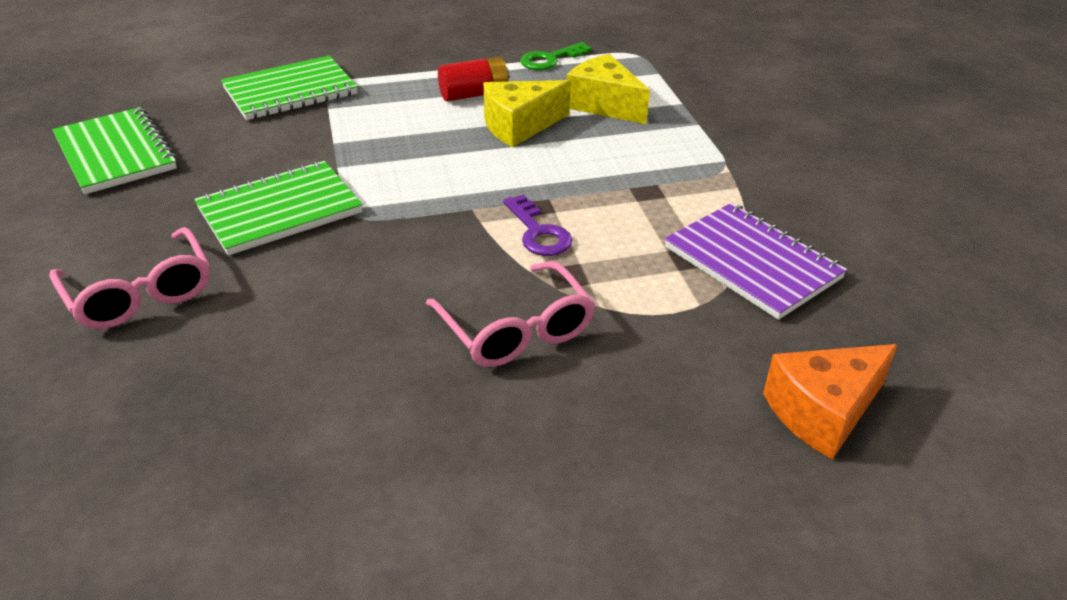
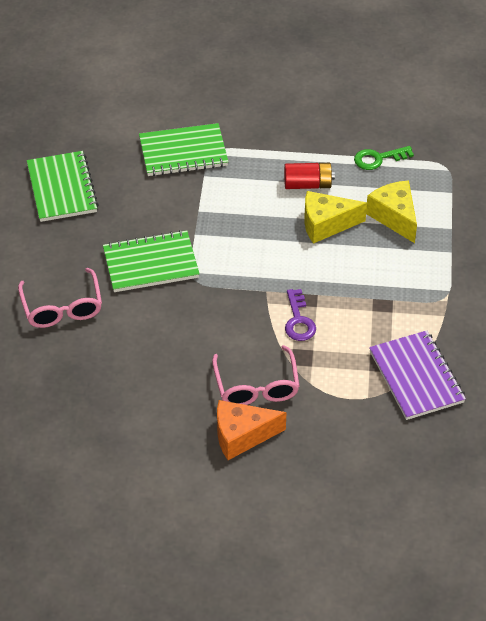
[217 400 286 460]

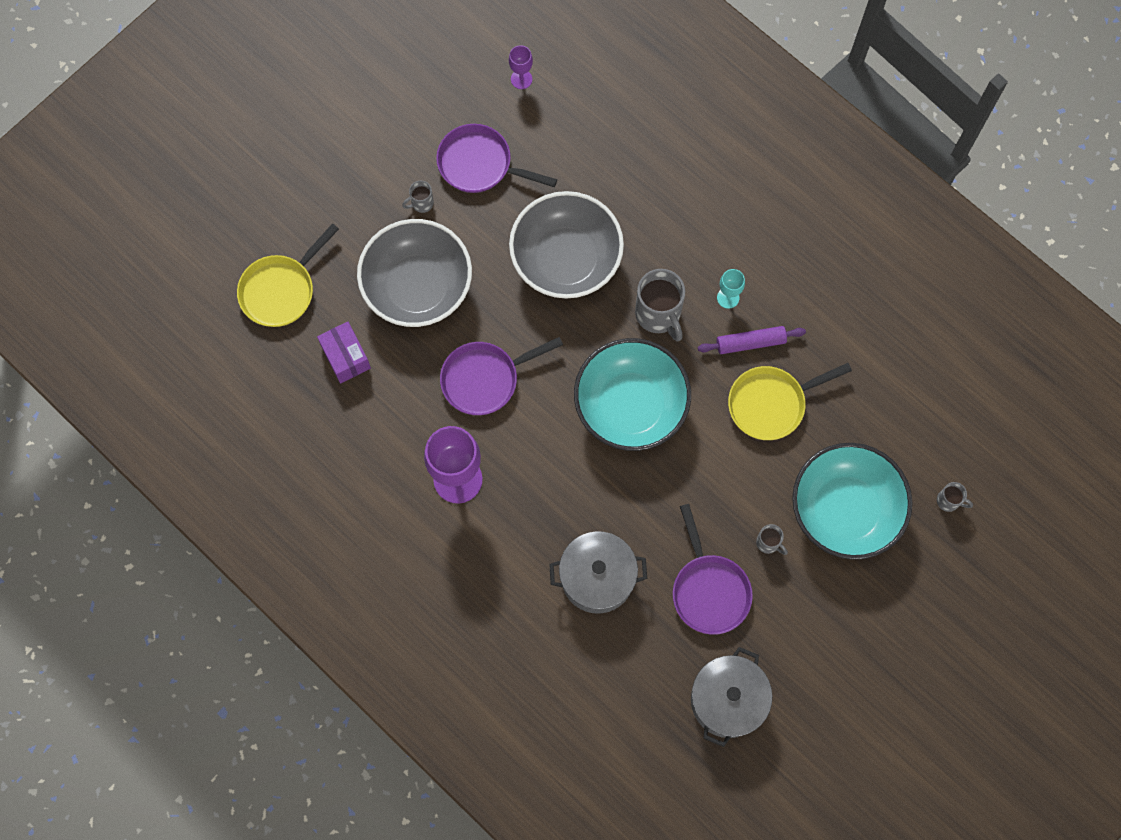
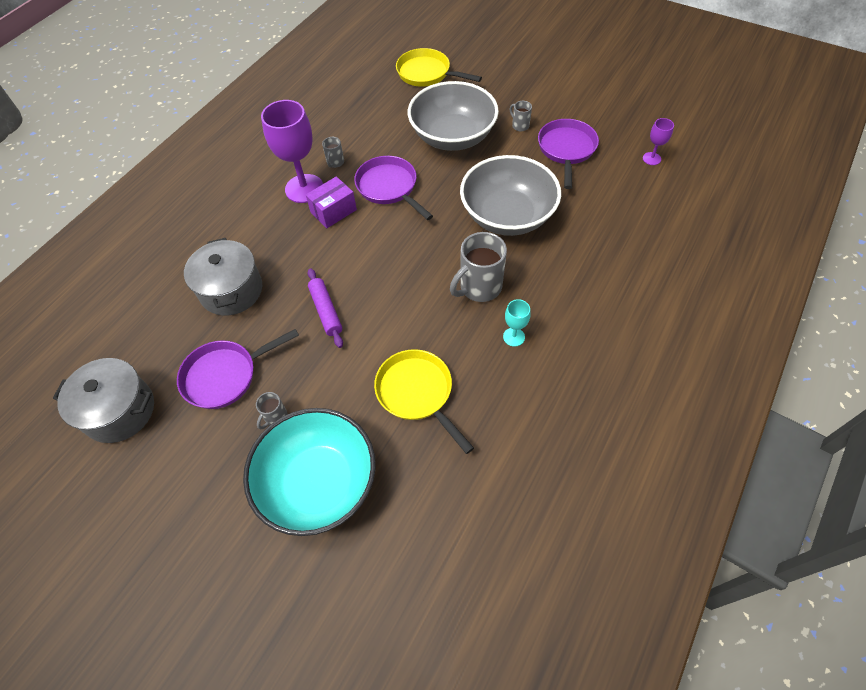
[574 338 691 451] (first image)
[306 176 357 228]
[308 268 343 348]
[322 137 344 168]

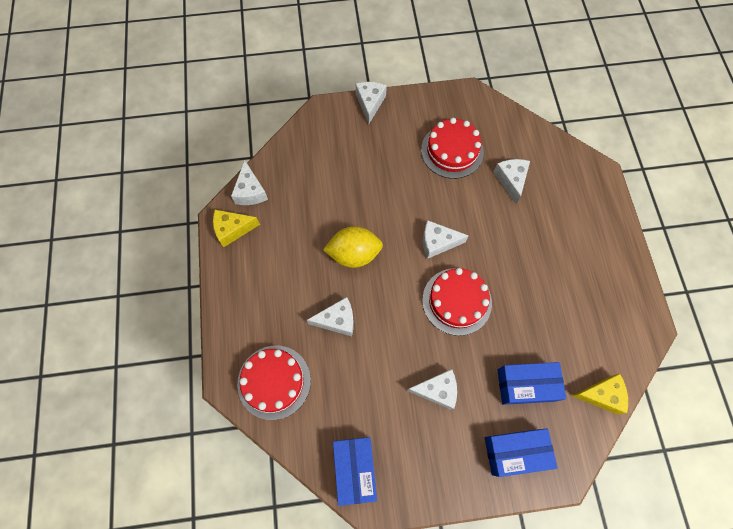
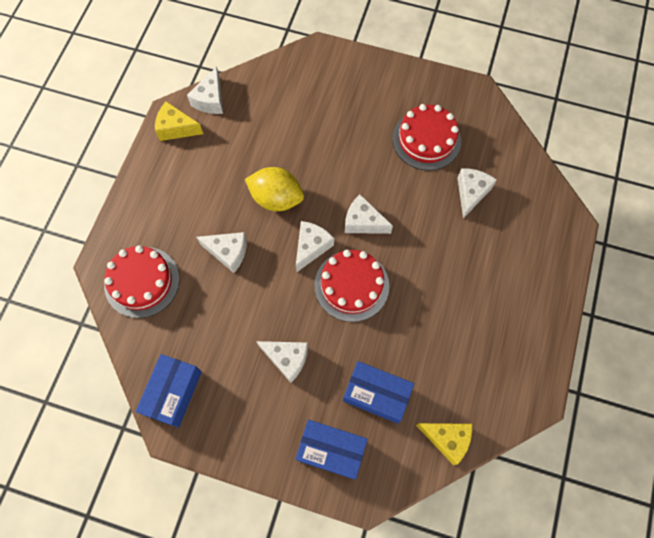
[296 221 334 272]

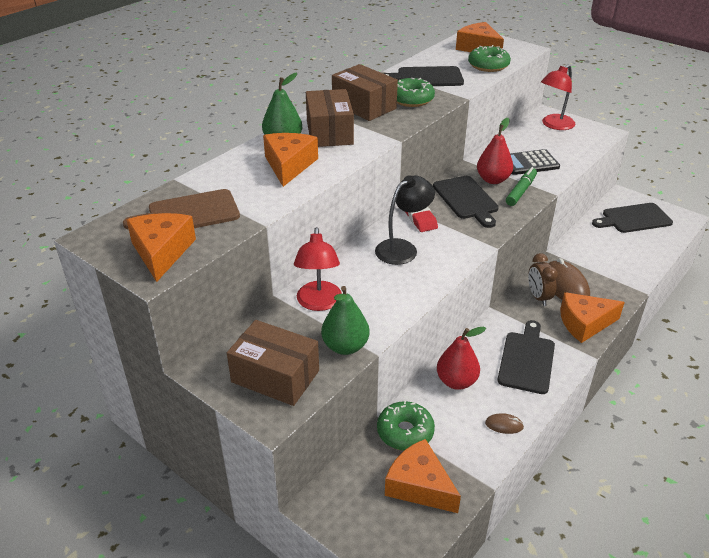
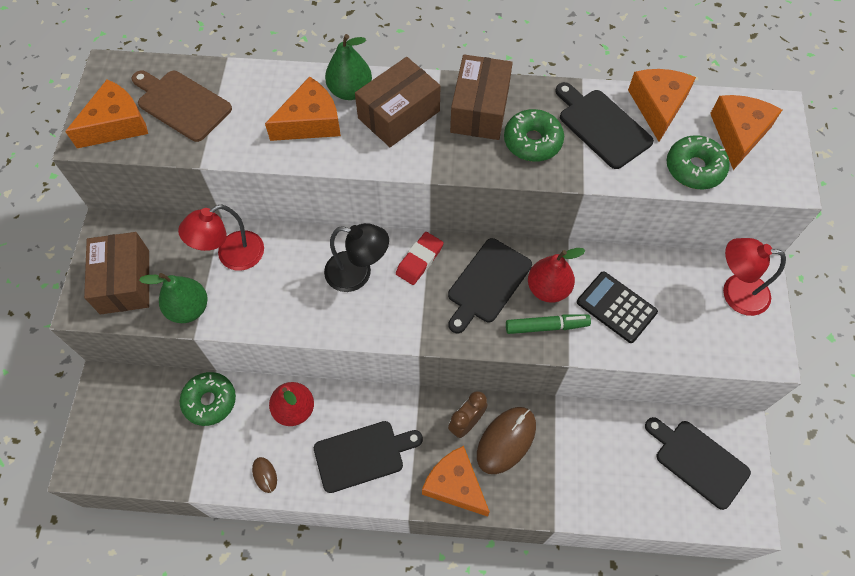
[628 69 696 142]

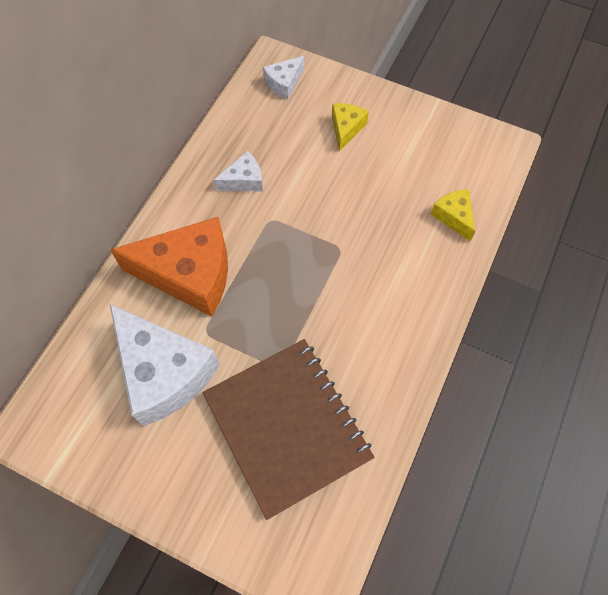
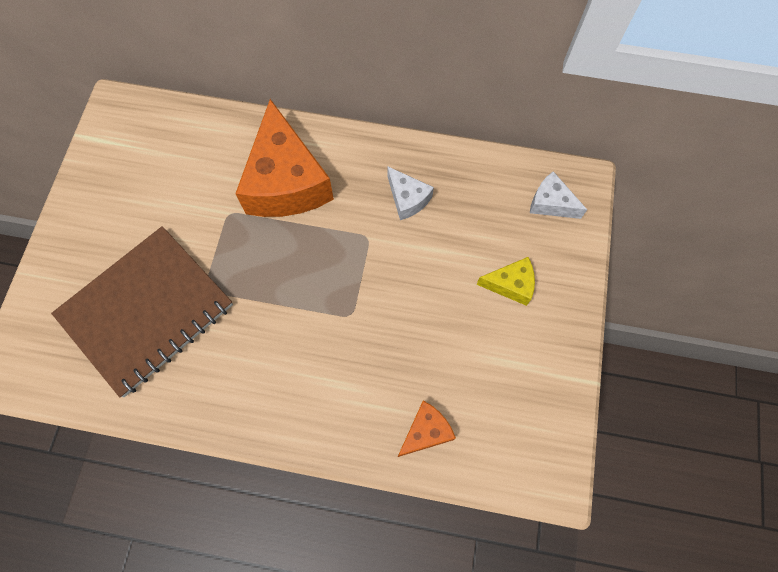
[110 304 220 426] (first image)
[398 401 456 457]

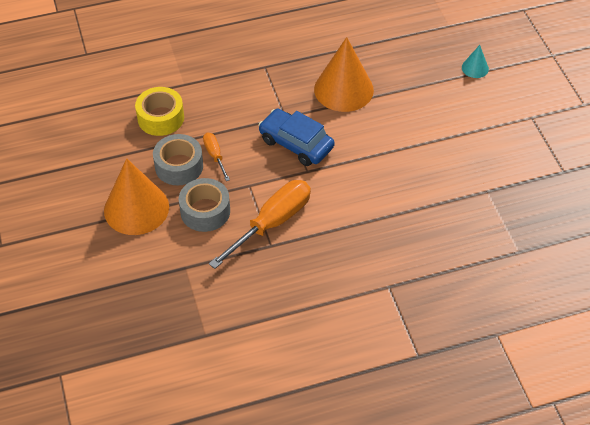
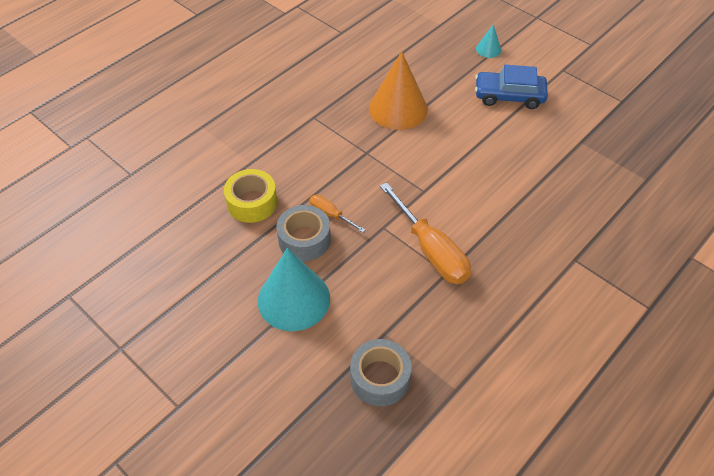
[350 339 412 407]
[475 65 548 109]
[258 248 330 331]
[380 182 471 284]

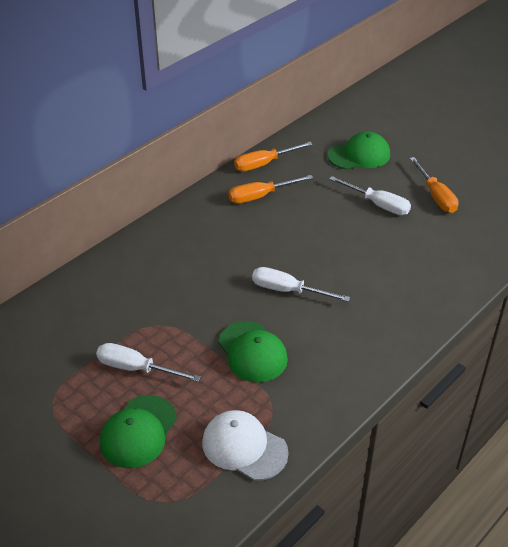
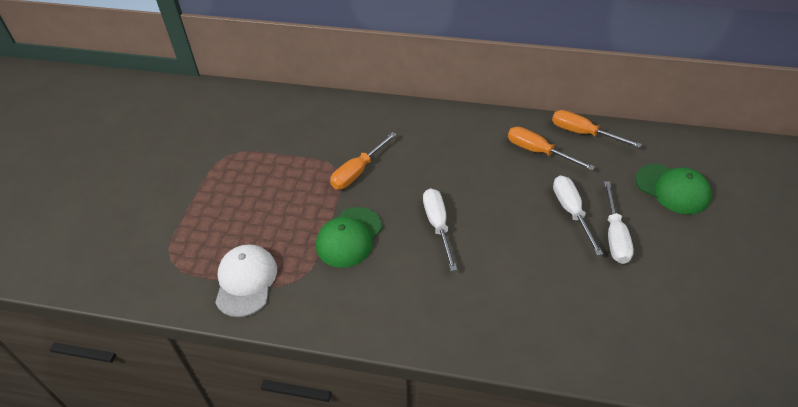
[100 395 177 468] (first image)
[553 175 603 256]
[330 132 397 189]

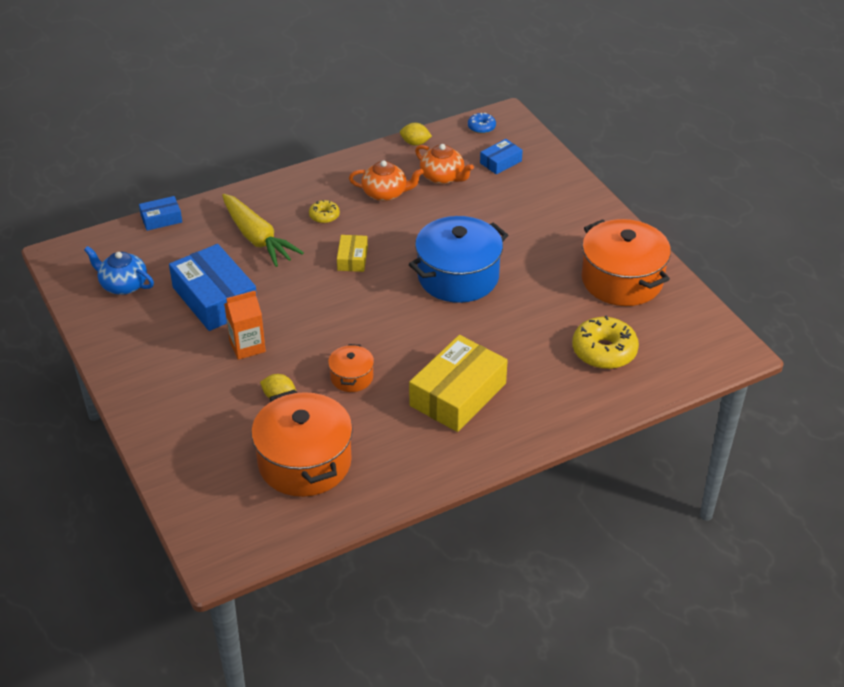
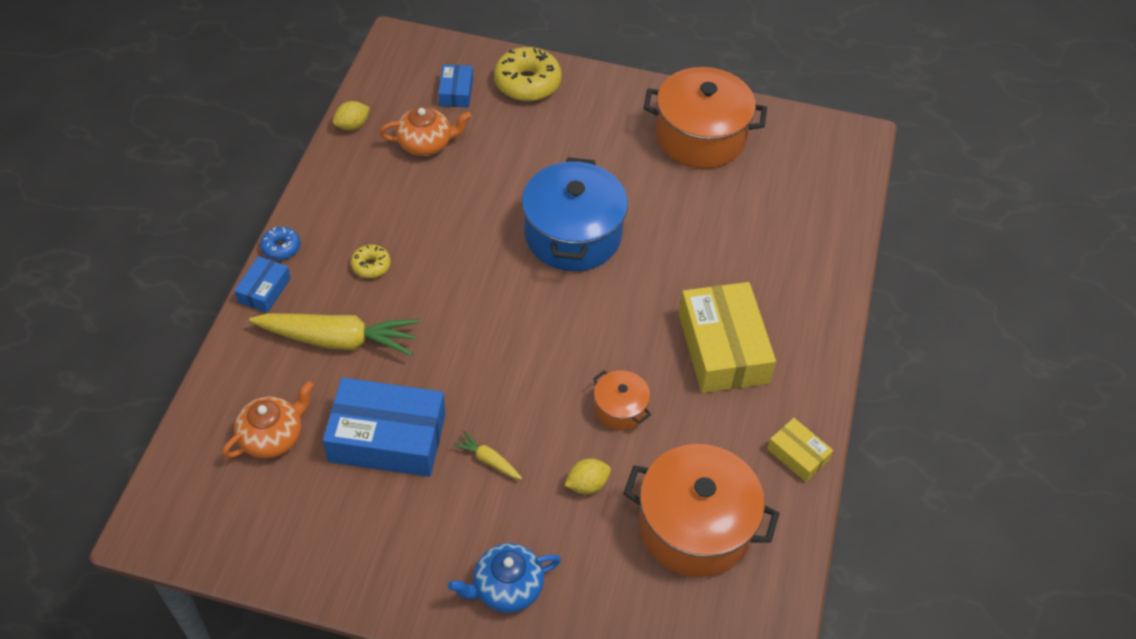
[448 543 561 613]
[234 256 291 313]
[767 418 833 482]
[223 381 314 459]
[260 227 300 260]
[494 47 562 101]
[452 431 522 480]

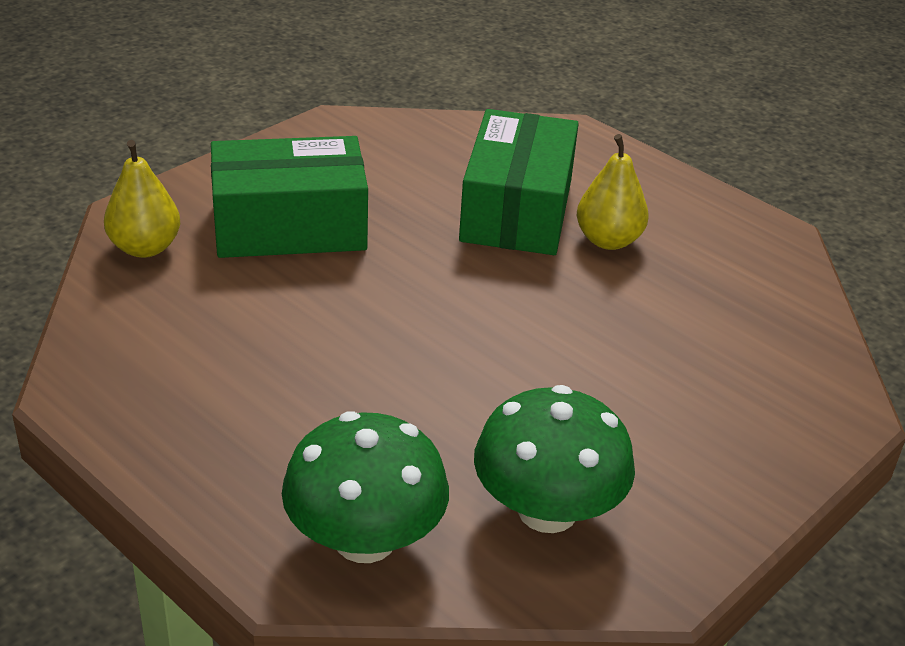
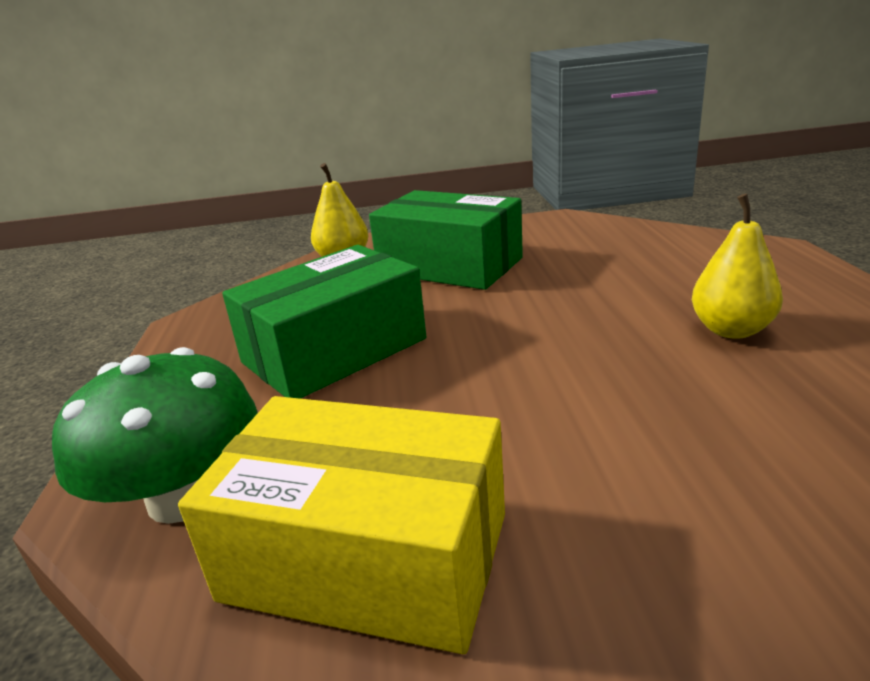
[222 245 426 399]
[178 396 505 654]

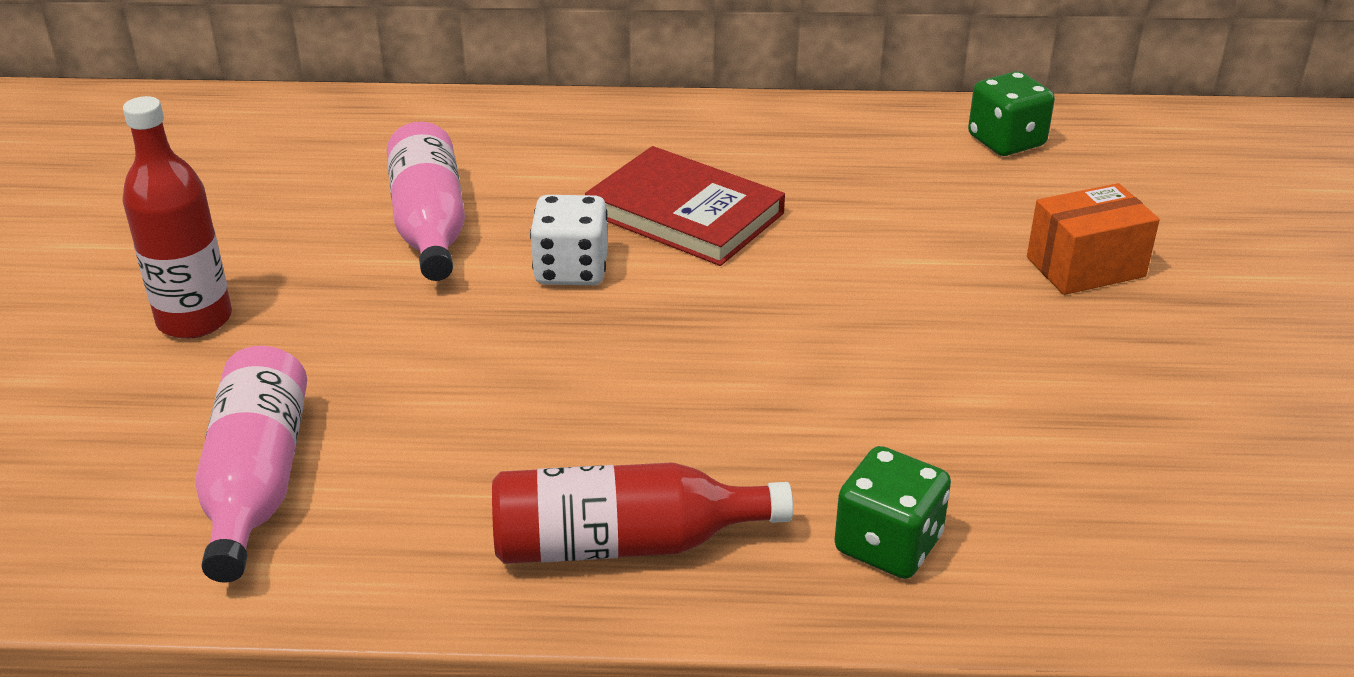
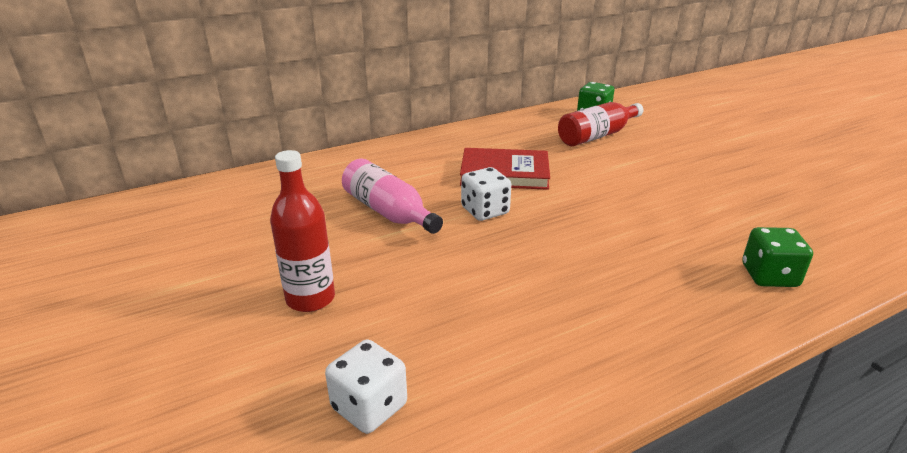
[195 346 307 583] (first image)
[1027 183 1160 295] (first image)
[325 339 407 434]
[558 102 644 146]

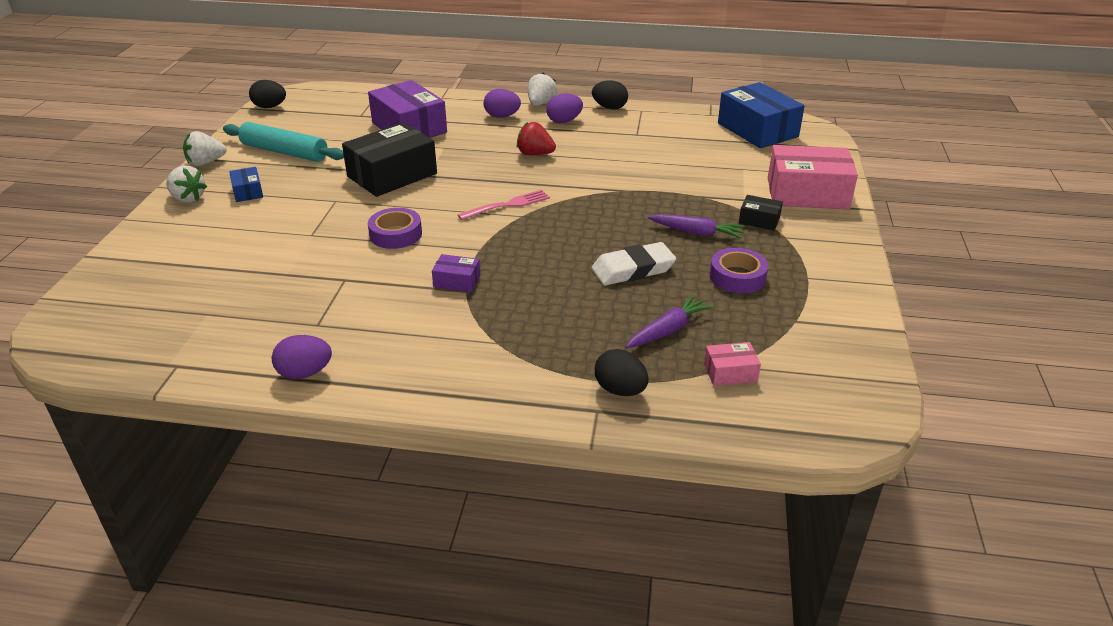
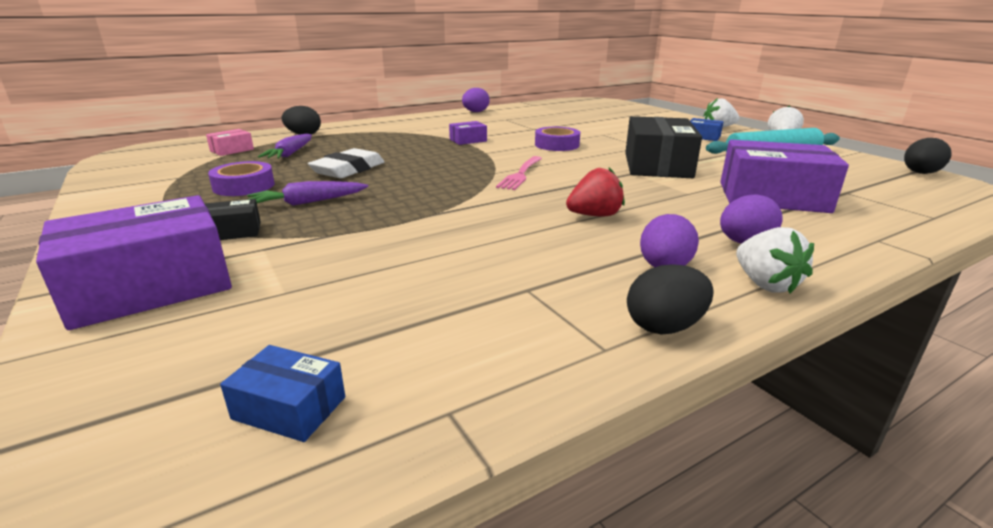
[36 195 232 330]
[220 345 345 442]

